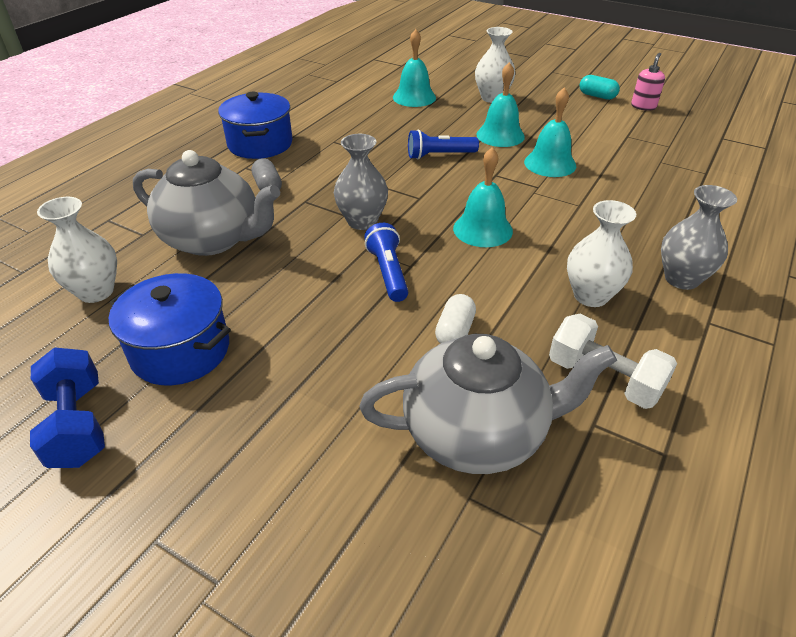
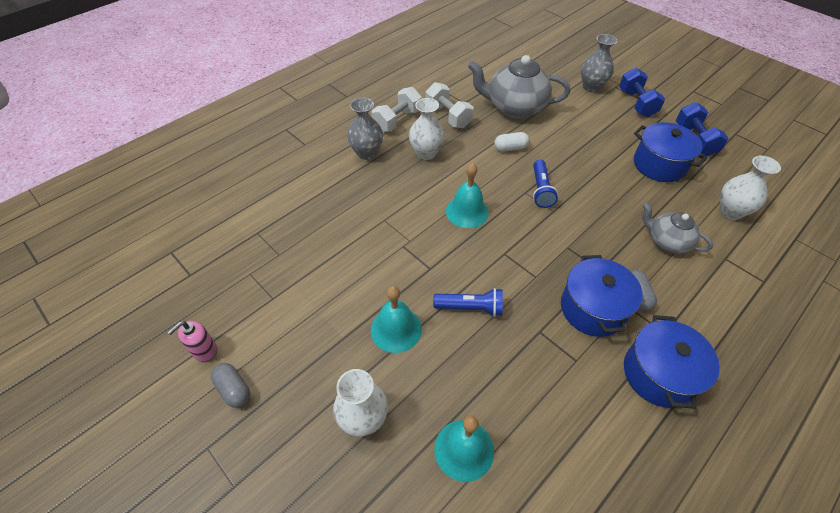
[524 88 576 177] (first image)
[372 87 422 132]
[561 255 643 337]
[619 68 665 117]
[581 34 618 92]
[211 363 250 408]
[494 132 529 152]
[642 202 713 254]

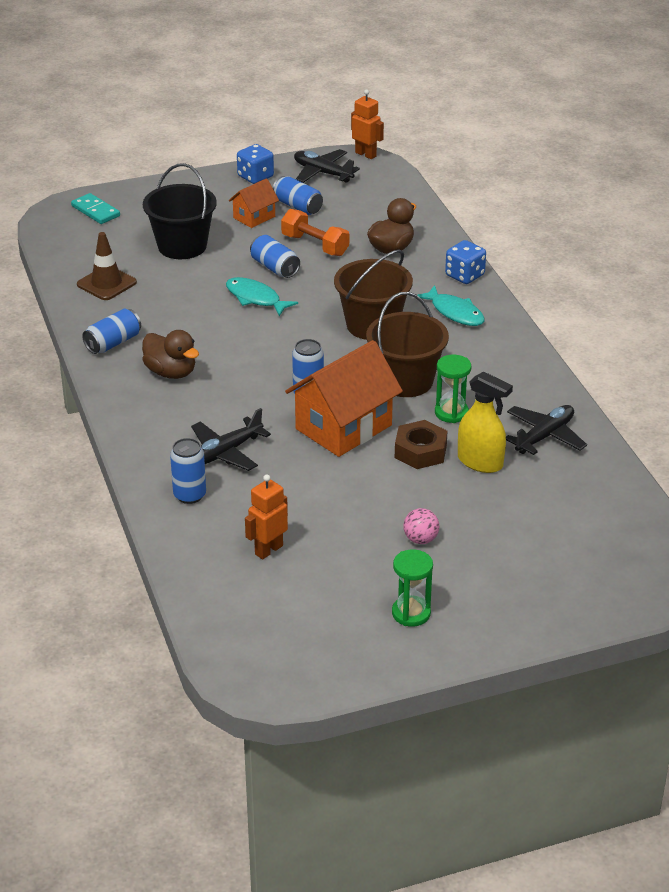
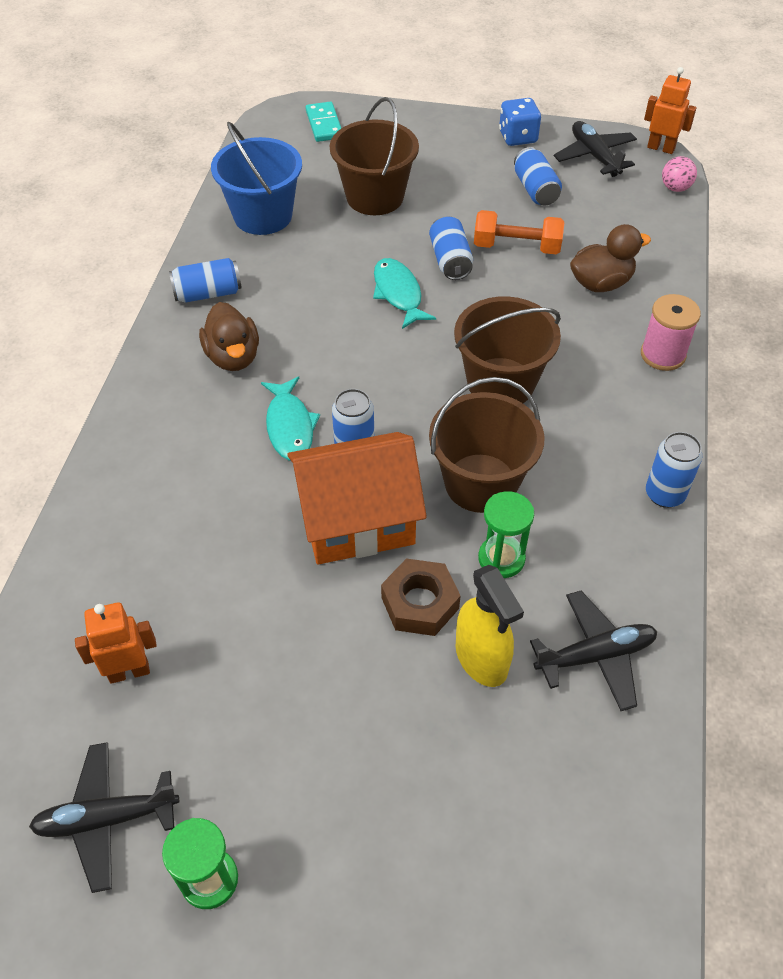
[229 178 279 228] (first image)
[646 432 702 508]
[29 742 179 893]
[662 156 697 192]
[261 376 320 461]
[211 122 302 235]
[641 294 701 371]
[330 97 419 215]
[474 210 564 254]
[644 67 697 154]

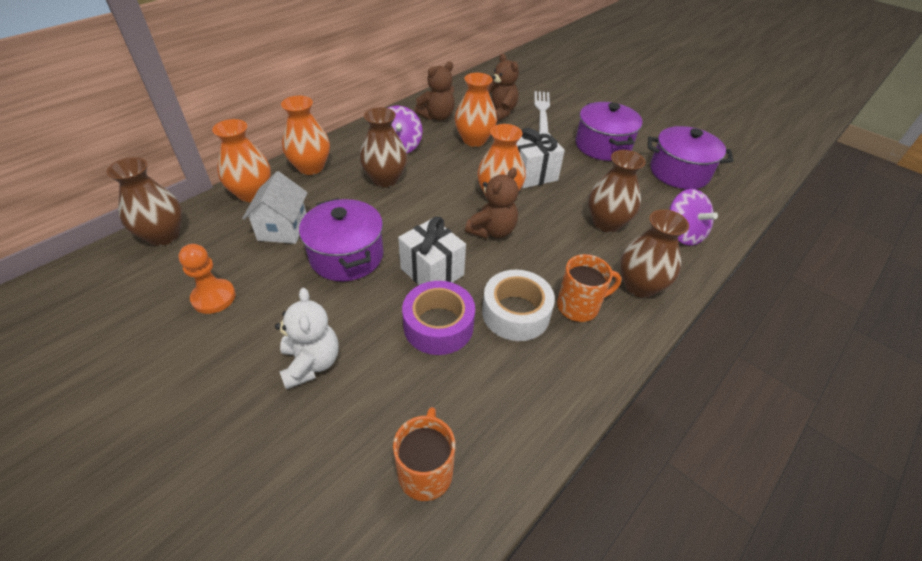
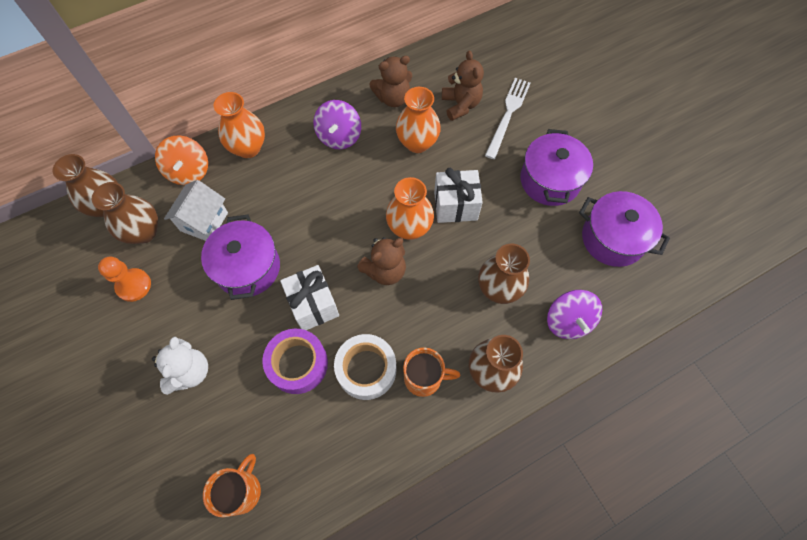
[92 182 158 244]
[155 135 208 185]

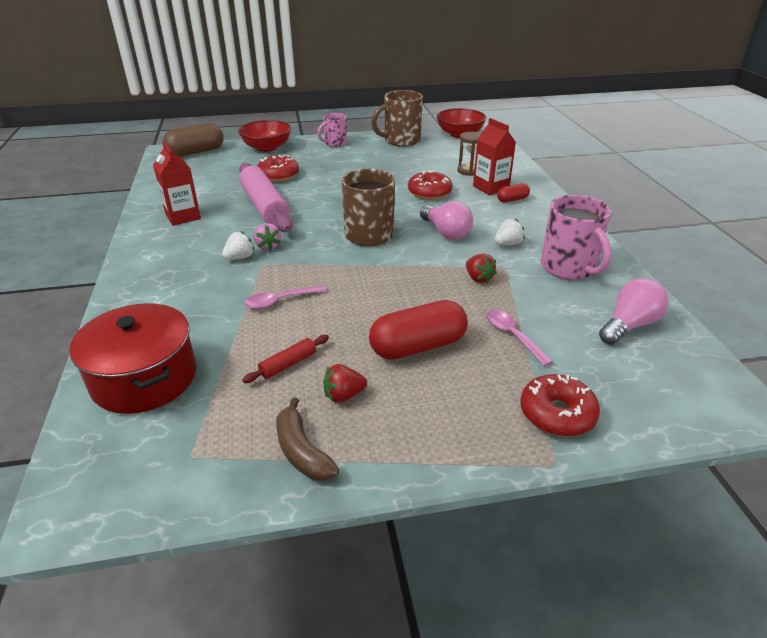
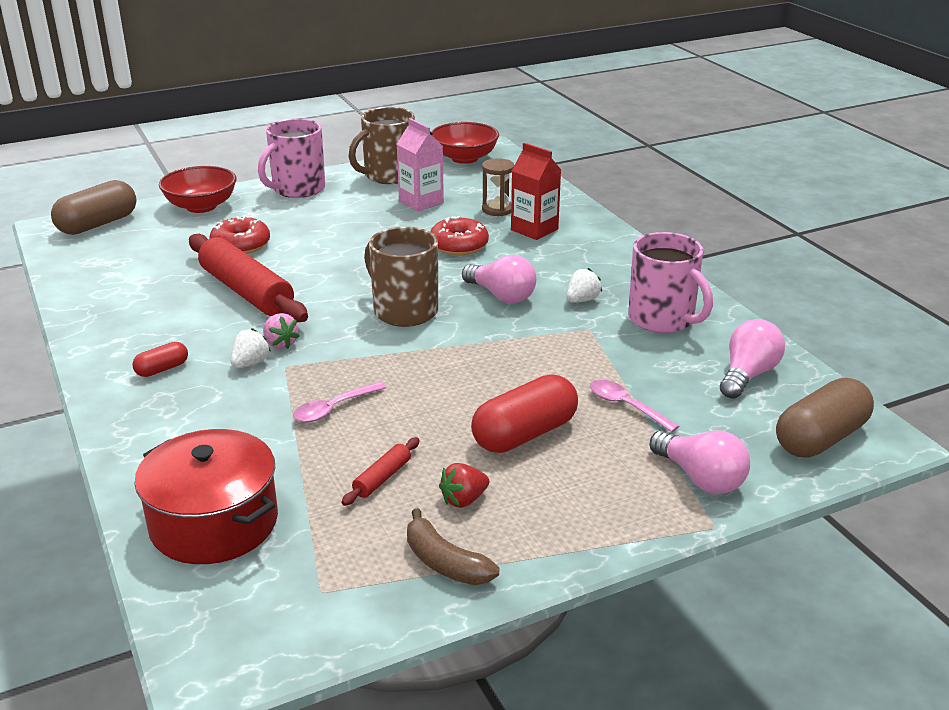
[153 142 201 226] (first image)
[466 254 497 283] (first image)
[397 118 444 212]
[776 378 874 458]
[133 342 188 377]
[650 430 750 494]
[189 234 308 322]
[258 118 325 198]

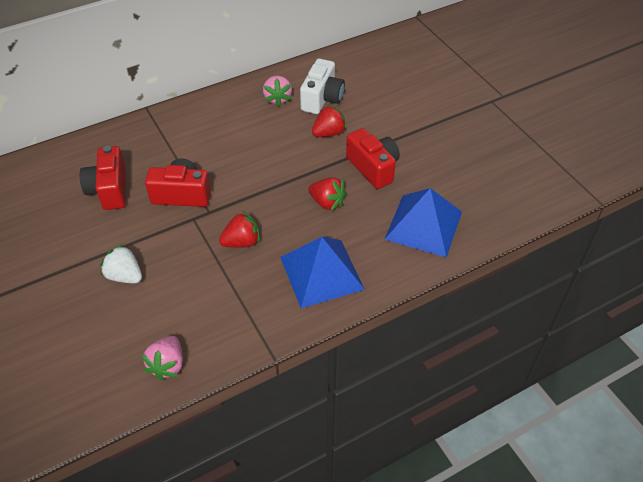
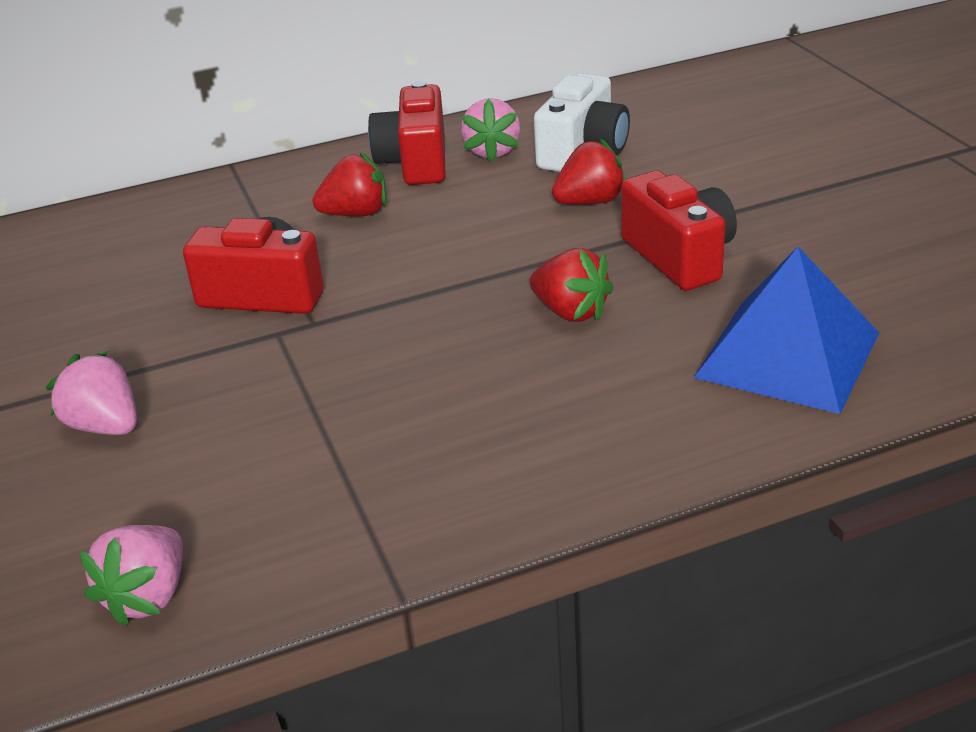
[280 237 365 308] (first image)
[368 81 445 185]
[312 152 386 216]
[46 351 137 435]

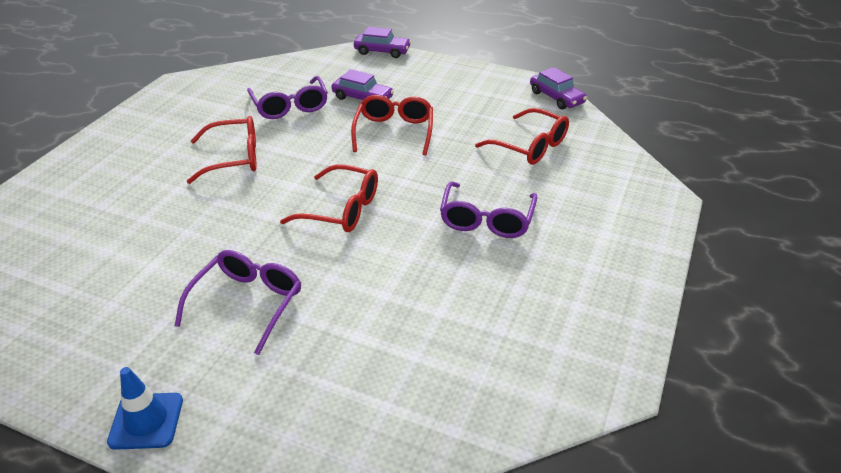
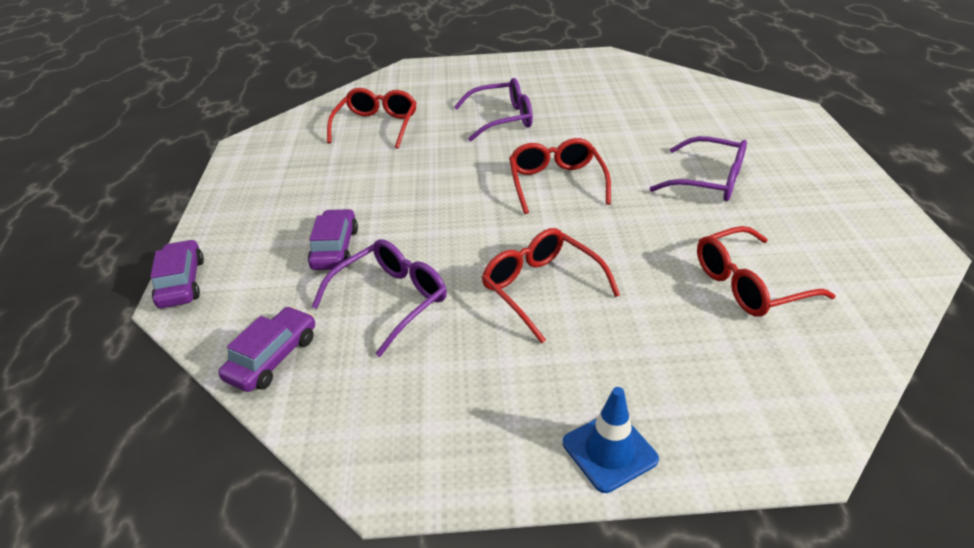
[563 387 659 493]
[697 226 836 317]
[218 306 315 392]
[650 136 747 201]

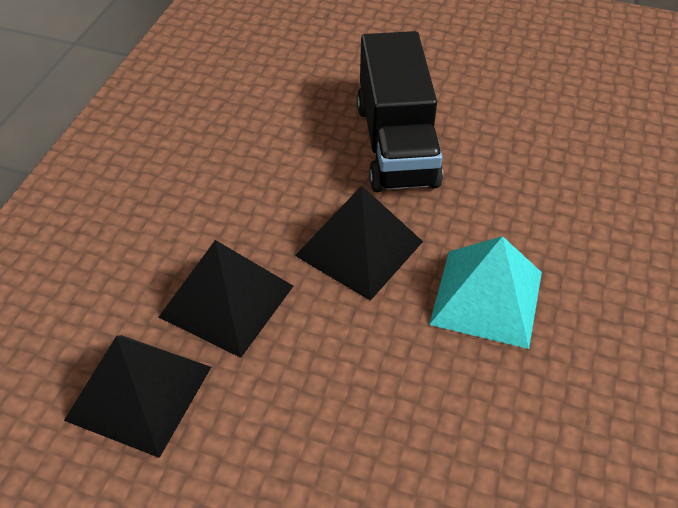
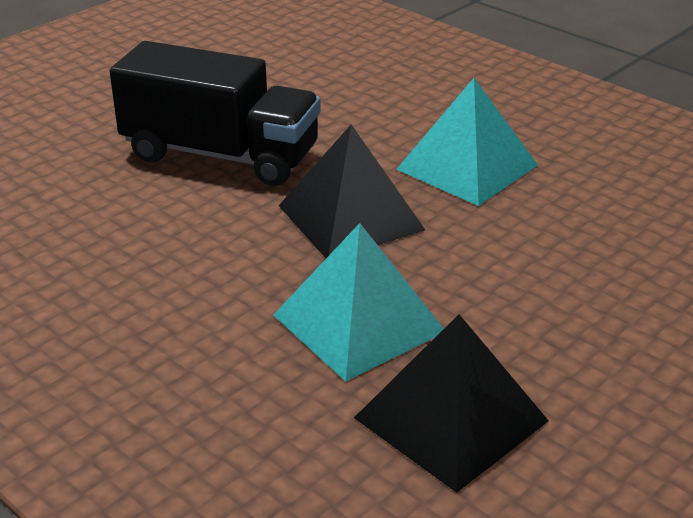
[273 223 444 382]

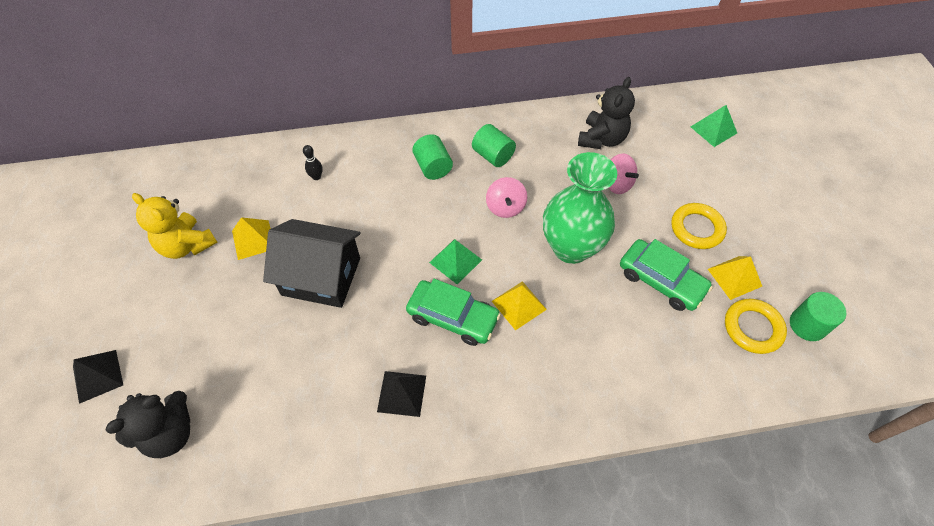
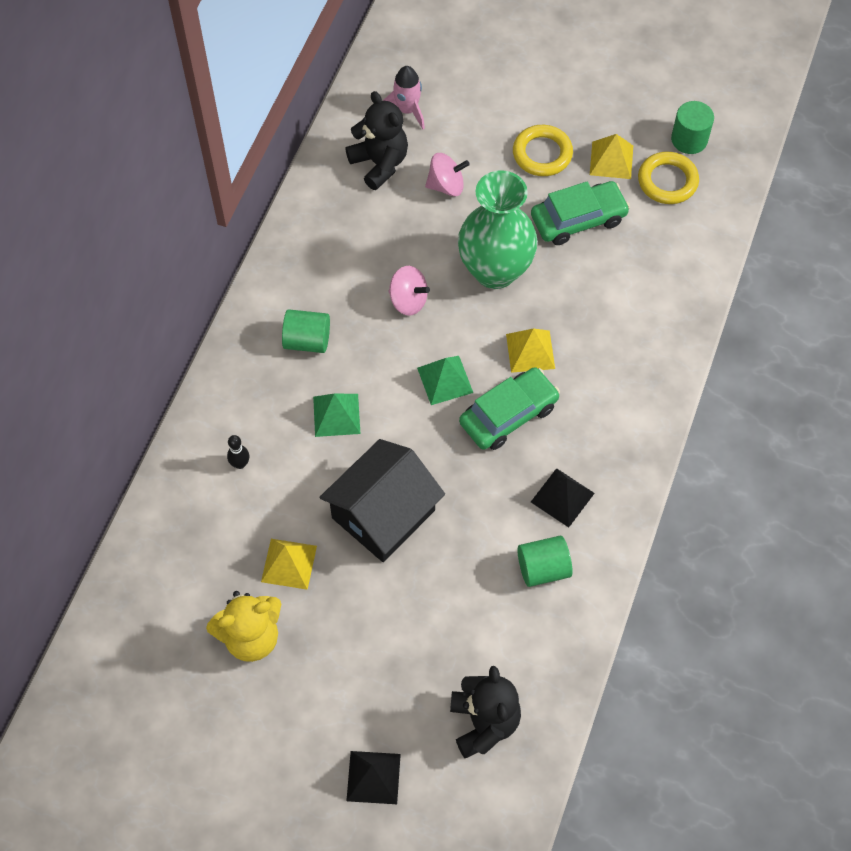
[383 66 425 129]
[517 536 573 587]
[313 394 360 437]

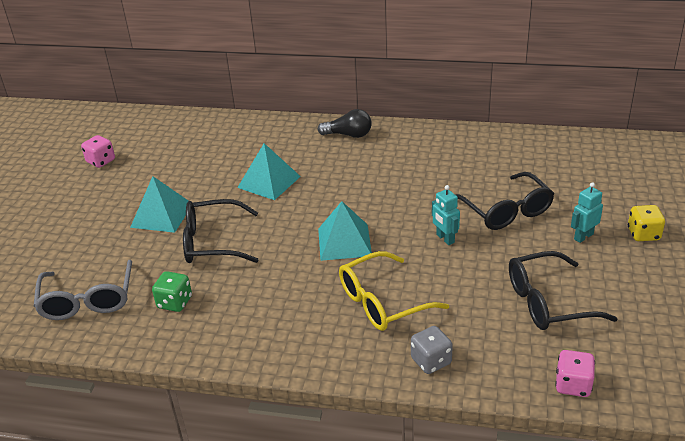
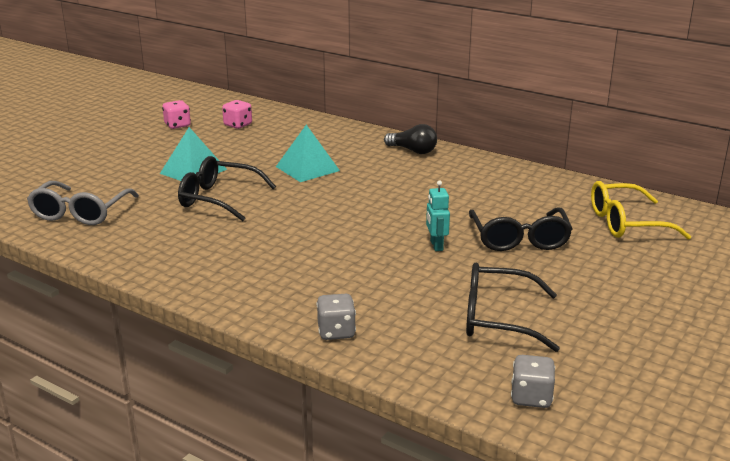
[152 271 192 312] (first image)
[318 201 372 261] (first image)
[571 182 603 243] (first image)
[628 205 665 241] (first image)
[511 355 555 408]
[591 181 691 240]
[222 100 252 129]

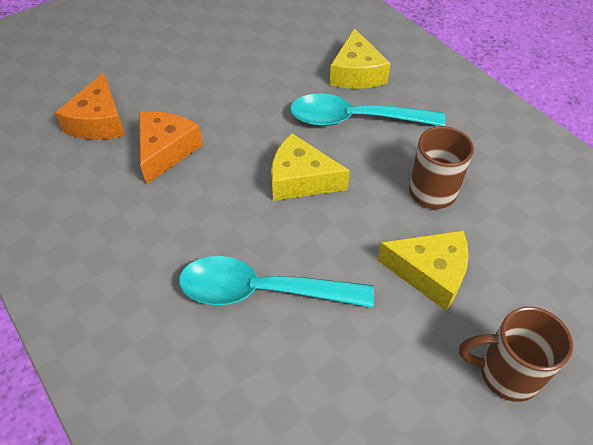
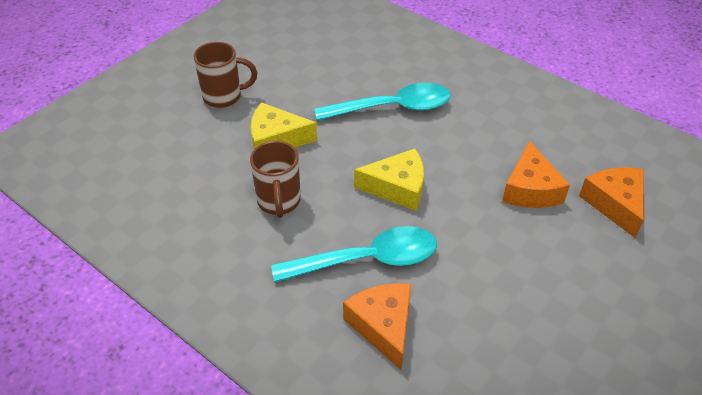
[343 283 411 370]

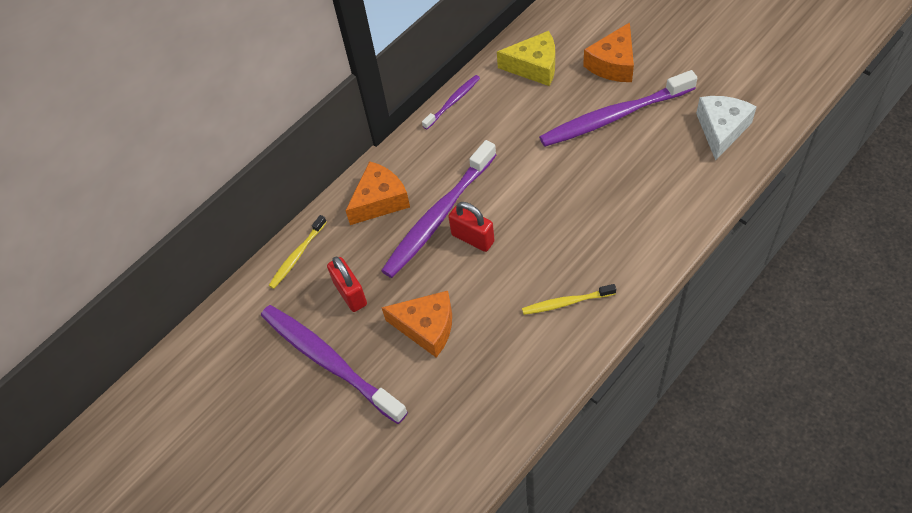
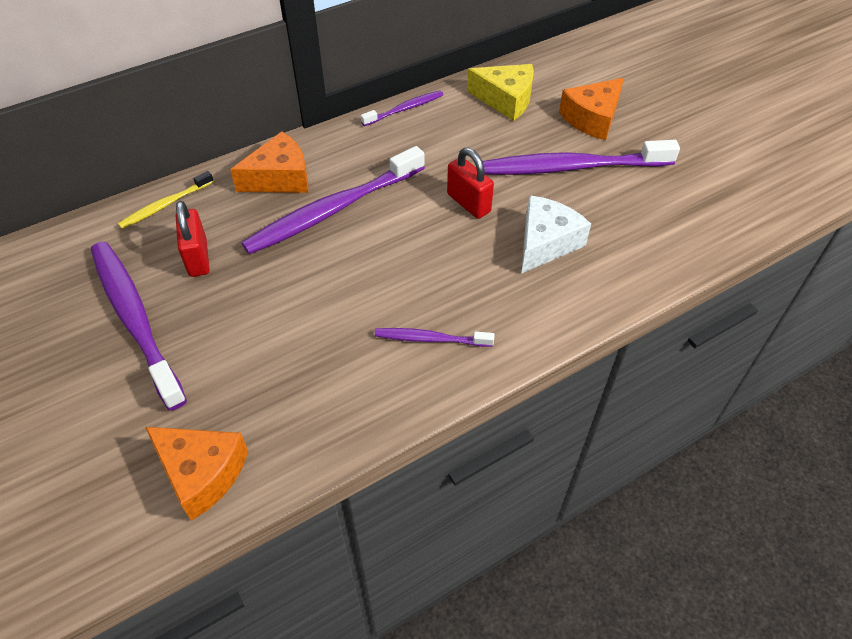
[145 427 248 521]
[447 148 494 219]
[521 195 591 274]
[375 328 495 347]

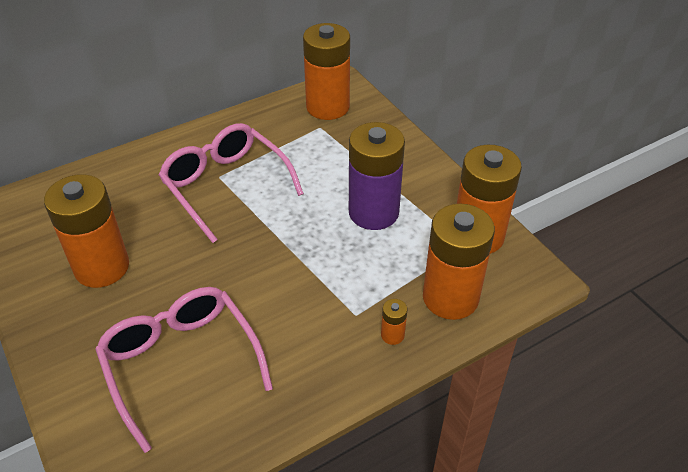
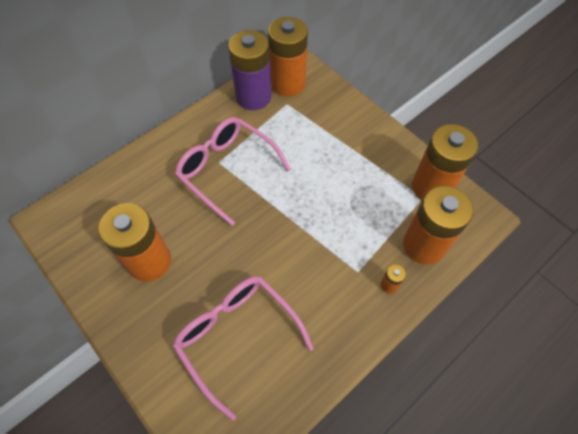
[228 30 271 110]

